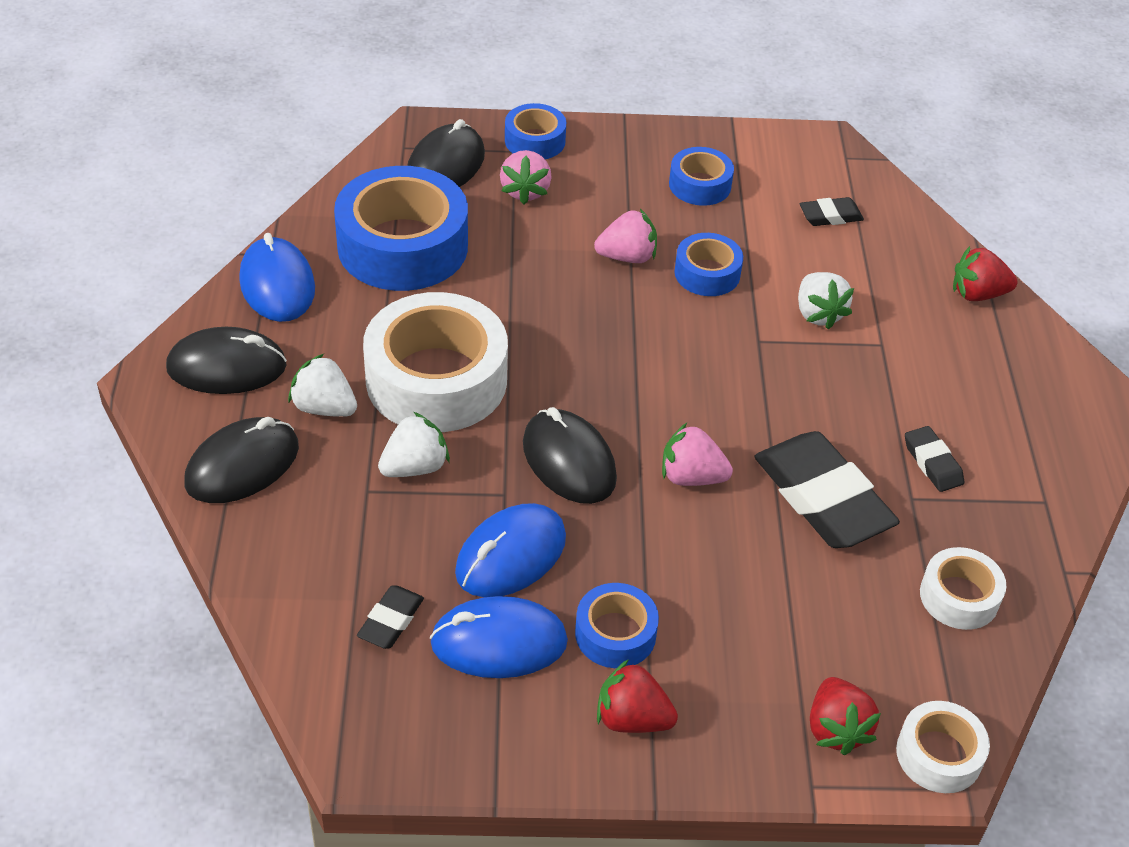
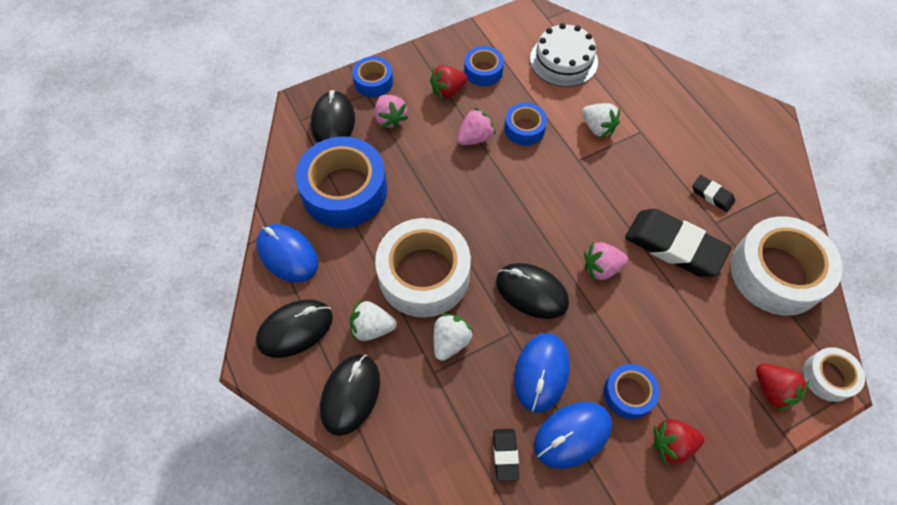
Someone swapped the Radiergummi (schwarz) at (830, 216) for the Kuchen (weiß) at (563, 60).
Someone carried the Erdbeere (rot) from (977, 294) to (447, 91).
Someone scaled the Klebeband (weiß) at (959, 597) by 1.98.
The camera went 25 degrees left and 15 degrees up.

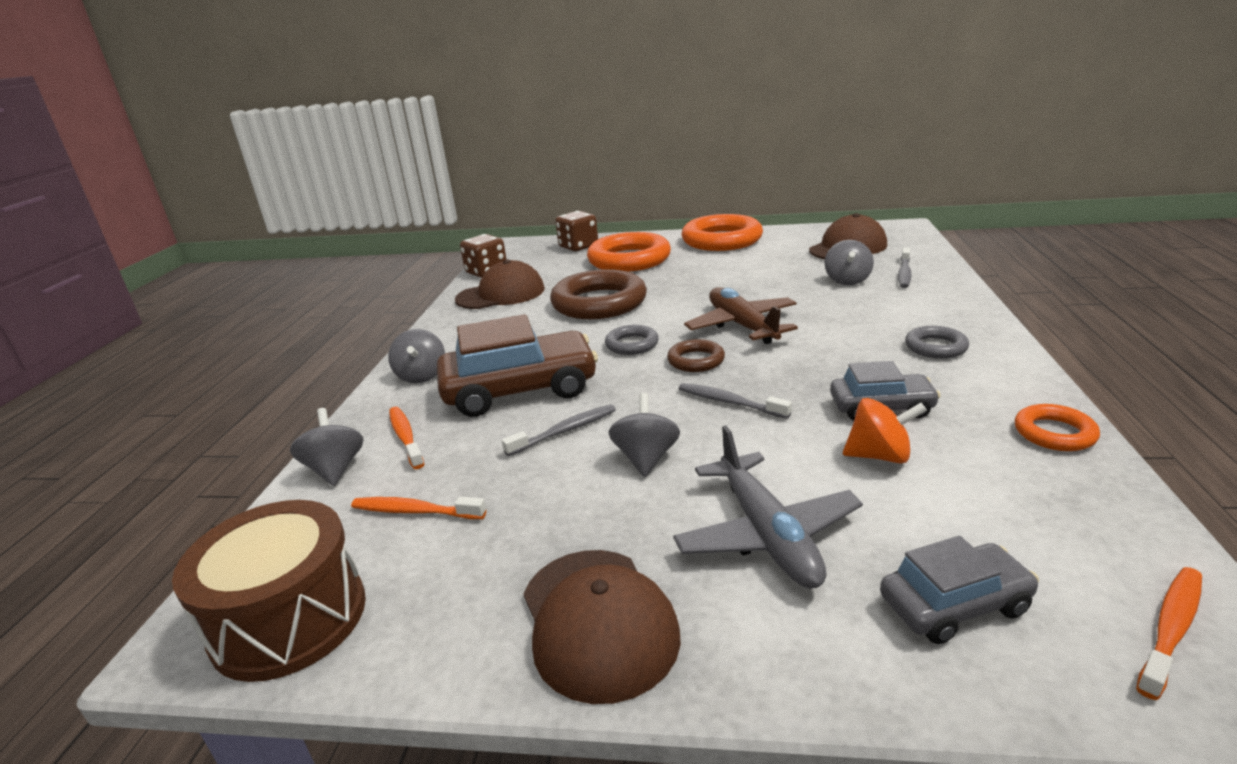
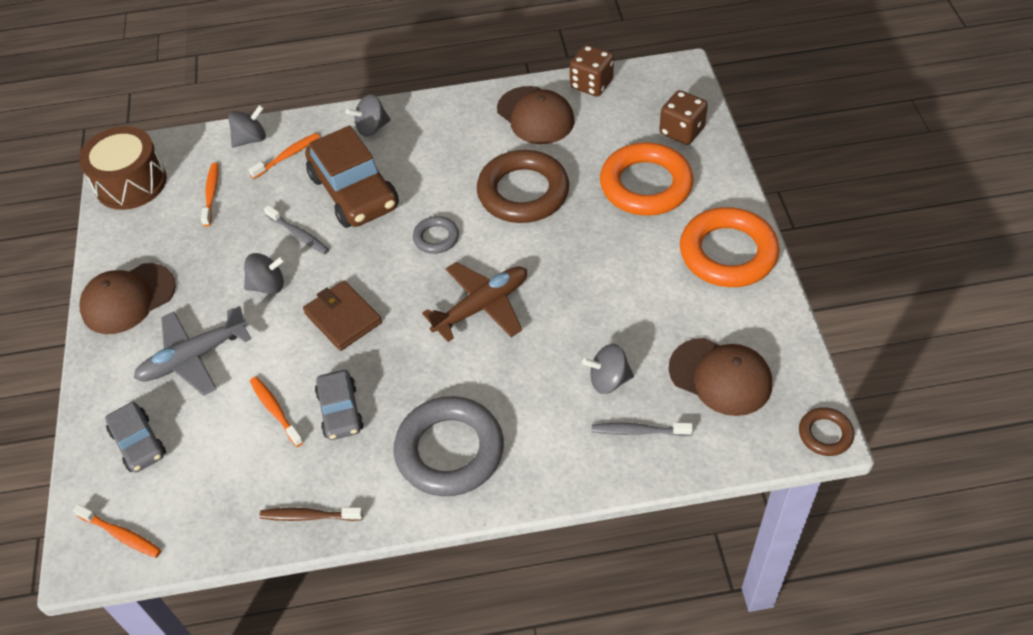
Someone scaled the Ring (grau) at (935, 347) by 2.05.
Someone carried the Ring (braun) from (696, 360) to (825, 434).
Someone swapped the Zahnbürste (grau) at (729, 402) for the Geldbörse (braun) at (343, 318).
Someone swapped the Kreisel (orange) at (879, 456) for the Zahnbürste (orange) at (275, 410).
Someone swapped the Ring (orange) at (1054, 433) for the Zahnbürste (braun) at (309, 516).
The camera went 75 degrees right and 25 degrees up.

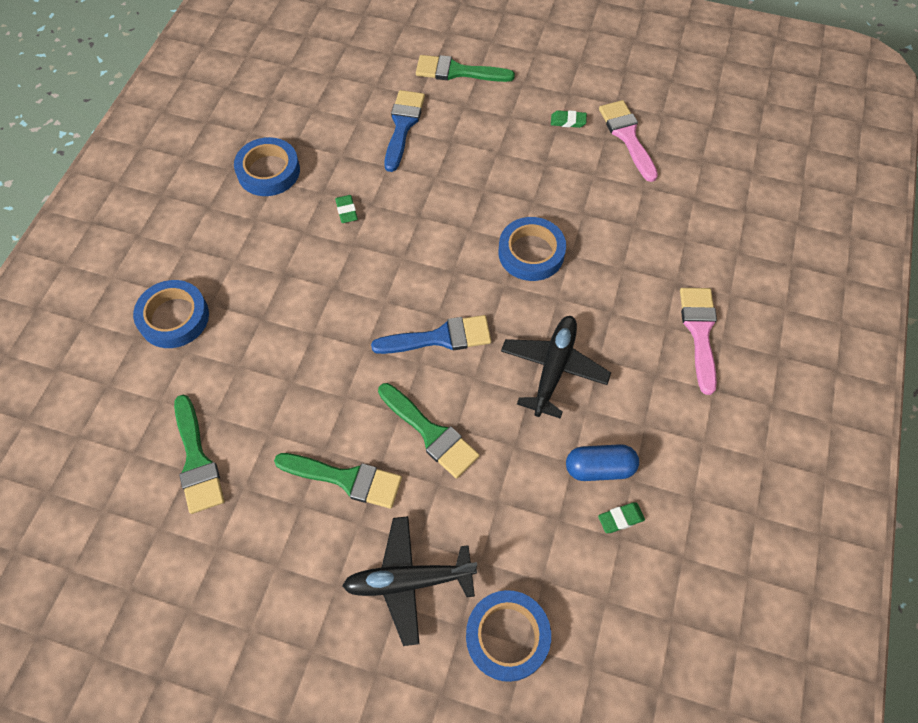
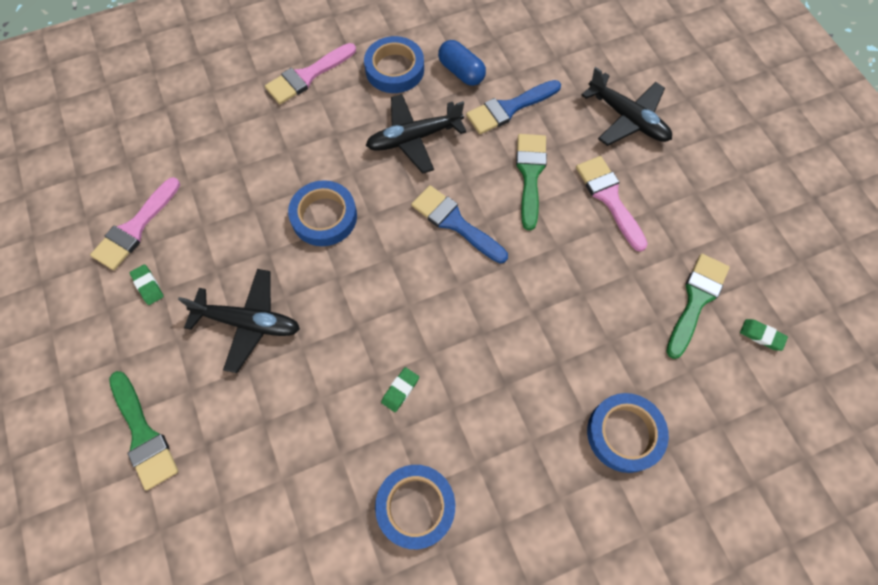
Someone carried the Pinsel (blau) from (403, 126) to (509, 108).
Someone repainted the Pinsel (grün) at (346, 479), which became the Pinsel (rosa) at (609, 198).
Someone carried the Radiergummi (grün) from (620, 518) to (761, 336).
Someone carried the Klebeband (blau) from (507, 636) to (394, 69).
Someone put down the Flugzeug (schwarz) at (249, 322).
The camera went 130 degrees left and 5 degrees up.

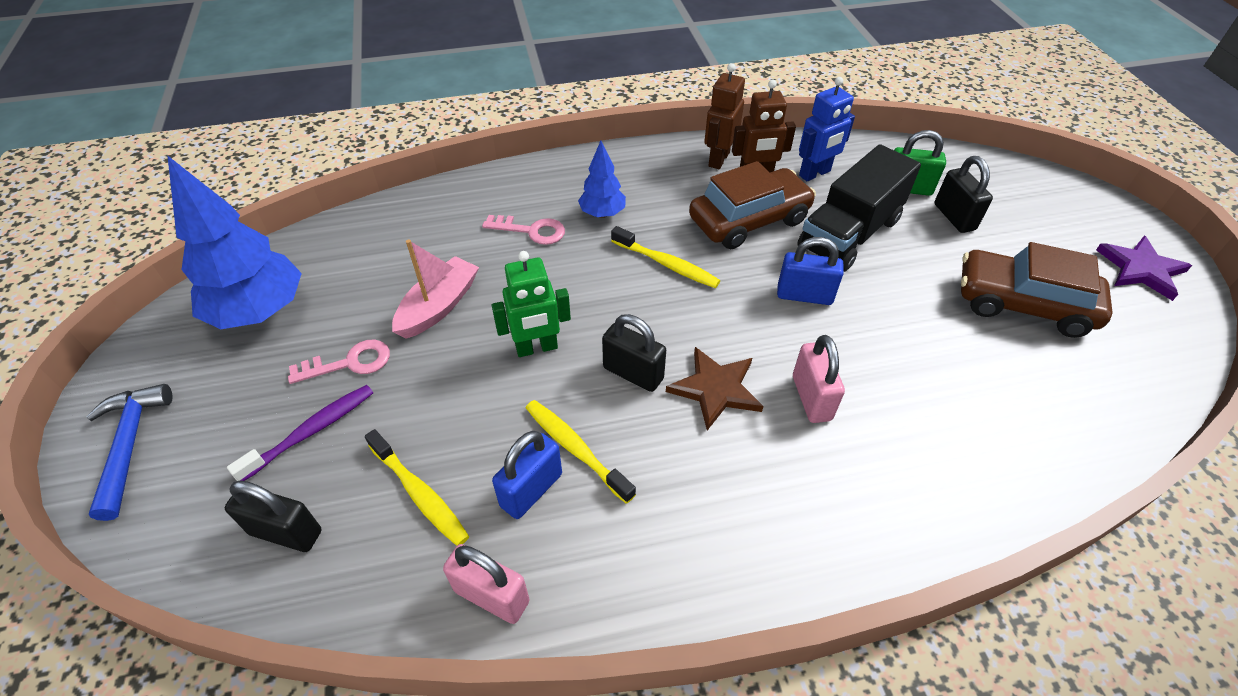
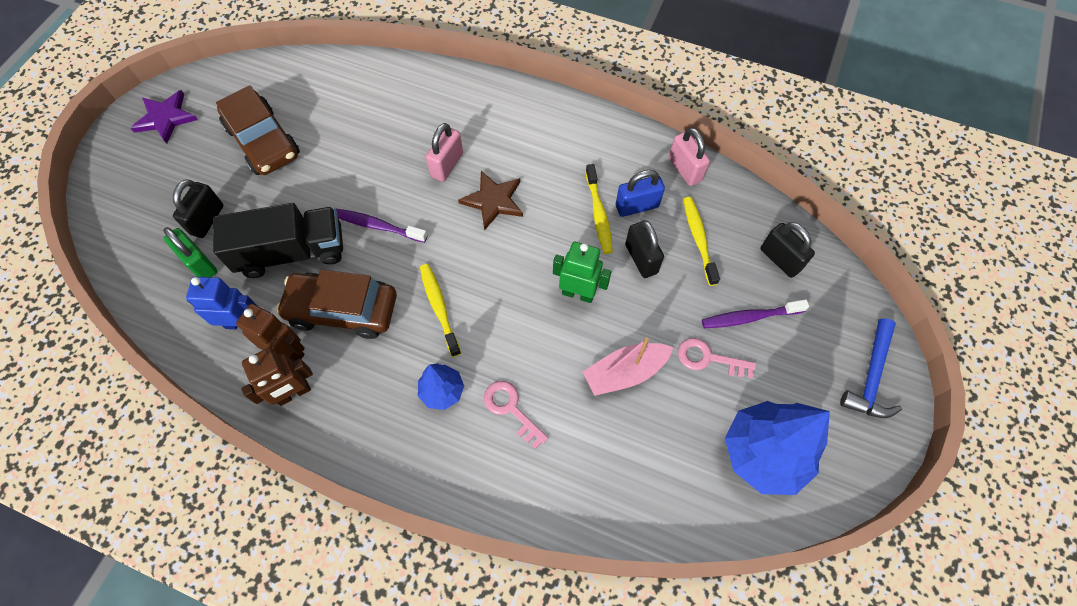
Someone swapped the Vorhängeschloss (blau) at (804, 295) for the Zahnbürste (lila) at (378, 226).
Someone carried the Vorhängeschloss (schwarz) from (633, 373) to (641, 259).
The camera went 145 degrees left and 15 degrees up.

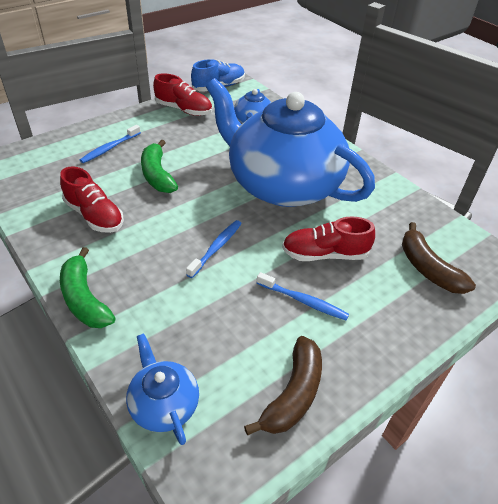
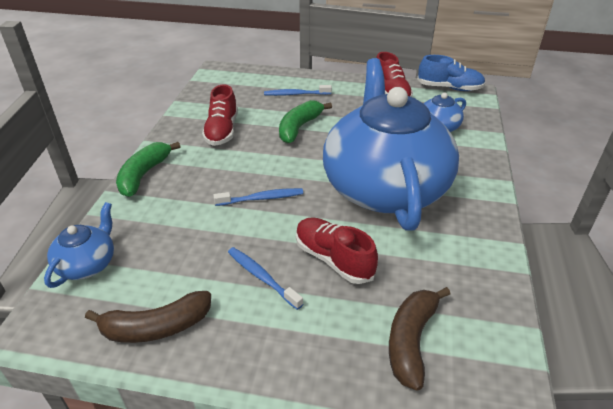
Someone rotated the Zahnbürste (blau) at (303, 301) by 150 degrees clockwise.
The camera went 50 degrees right and 5 degrees down.

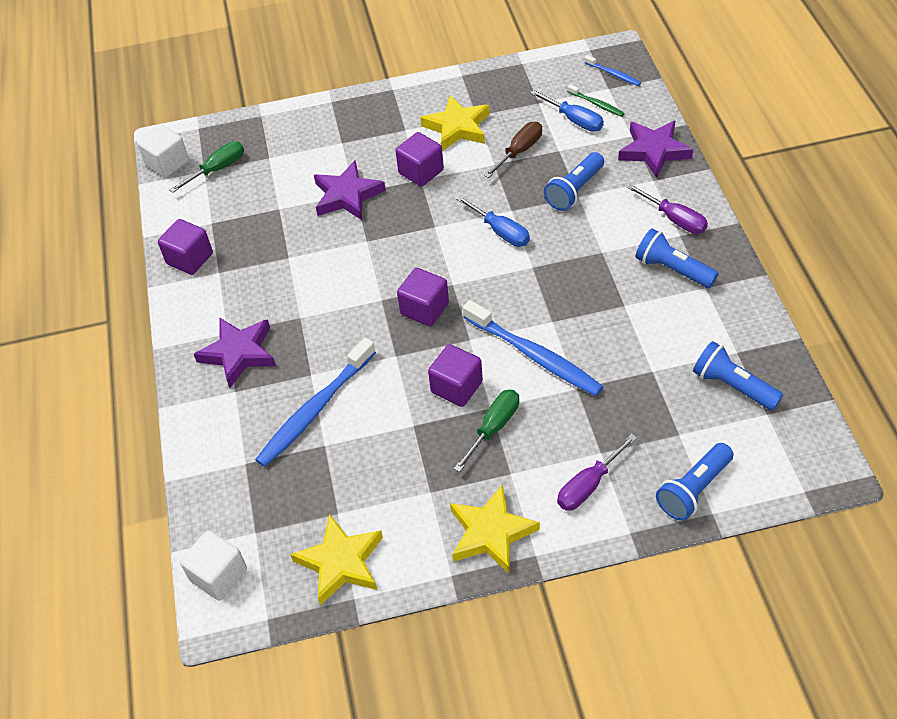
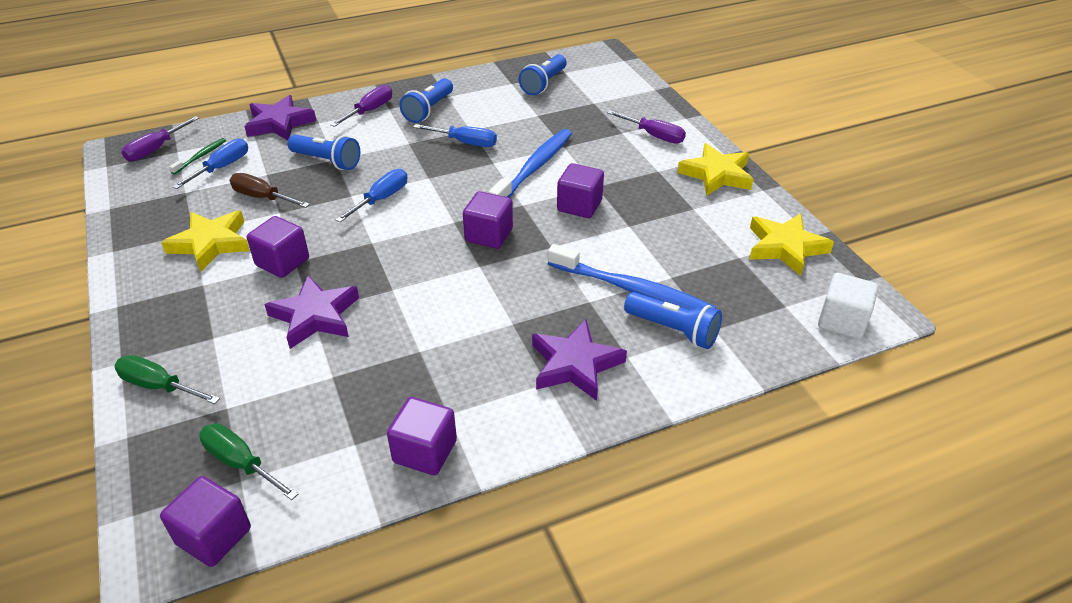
Someone swapped the Zahnbürste (blau) at (613, 74) for the Schraubenzieher (lila) at (156, 149).
Someone repainted the Kubus (weiß) at (167, 163), which became the Kubus (lila) at (214, 536).
Someone carried the Schraubenzieher (grün) from (493, 427) to (159, 386).
Someone carried the Taschenlampe (blau) from (693, 489) to (673, 330).
Someone put down the Schraubenzieher (blau) at (465, 143).
The camera went 105 degrees left and 10 degrees down.

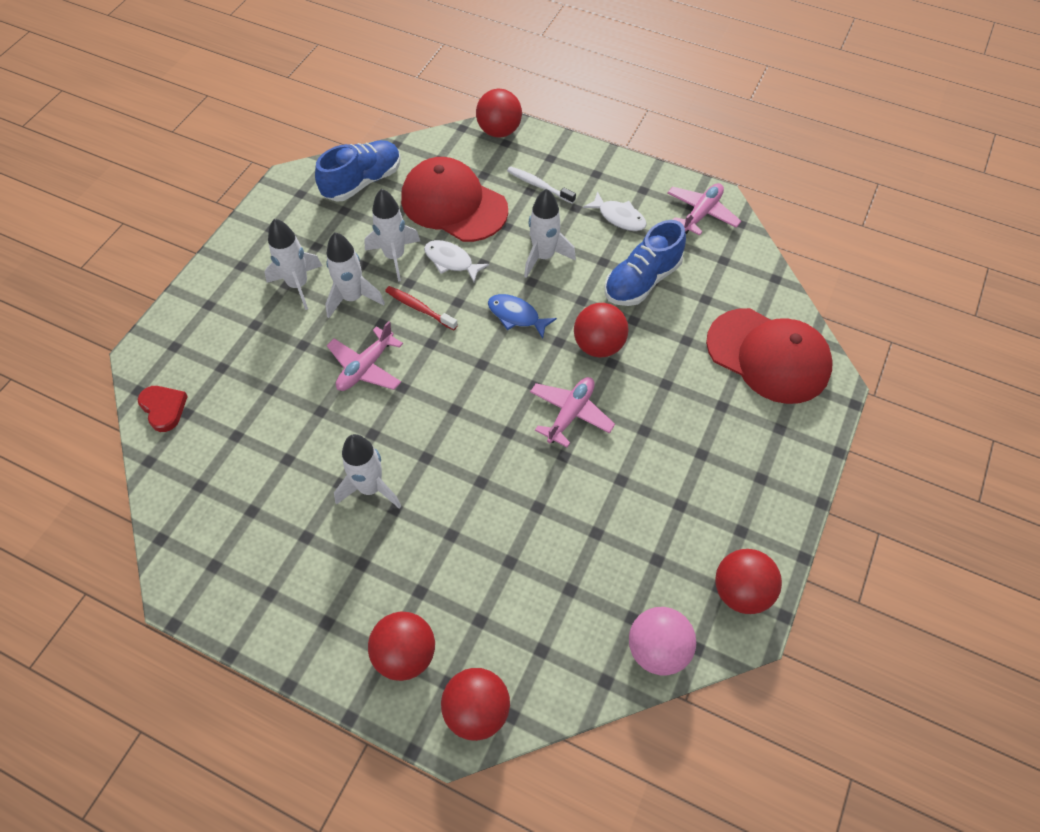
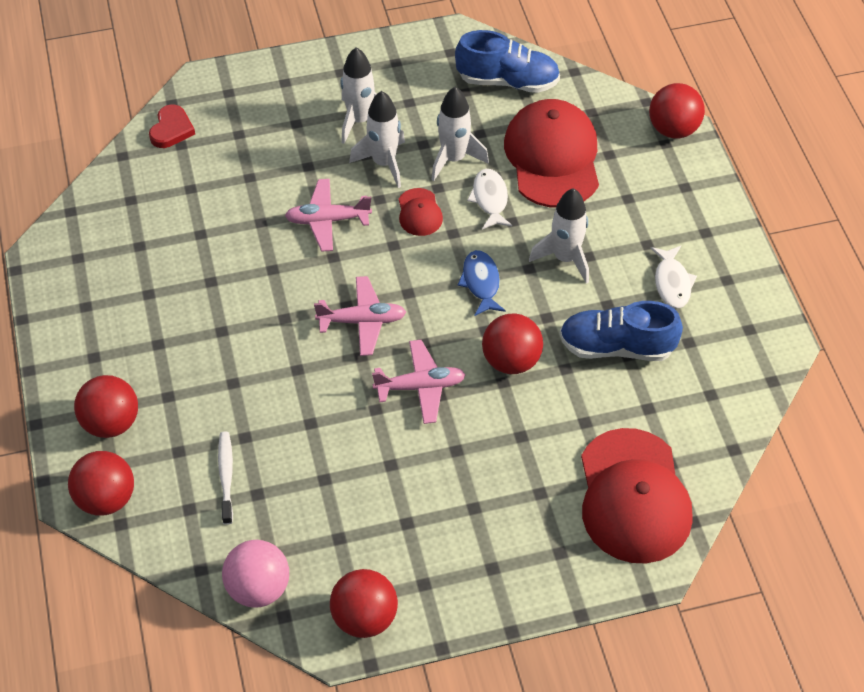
Someone carried the Zahnbürste (weiß) from (539, 185) to (226, 476).
Someone carried the Flugzeug (rosa) from (701, 213) to (362, 321).
Someone swapped the Zahnbürste (rot) at (419, 308) for the Kappe (rot) at (419, 212).
Someone took away the Rakete (weiß) at (370, 488).
The camera went 50 degrees right and 5 degrees down.

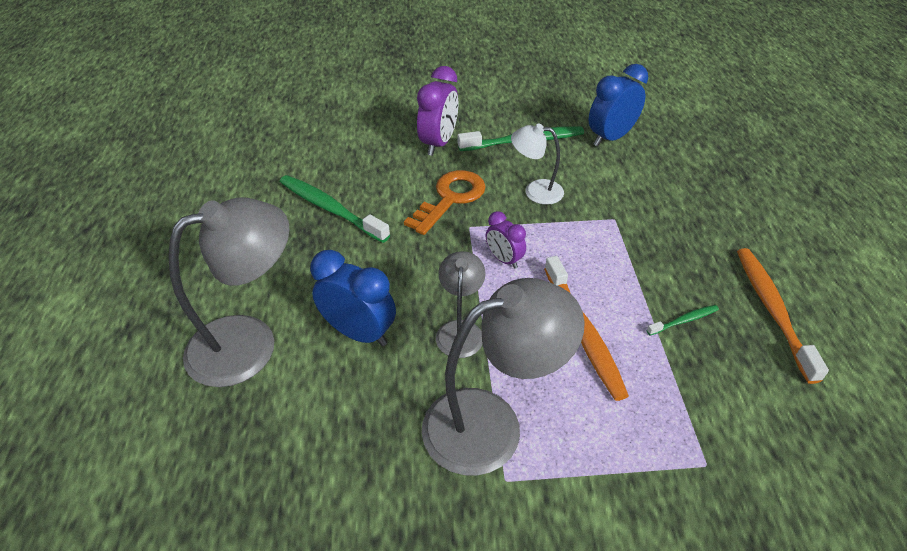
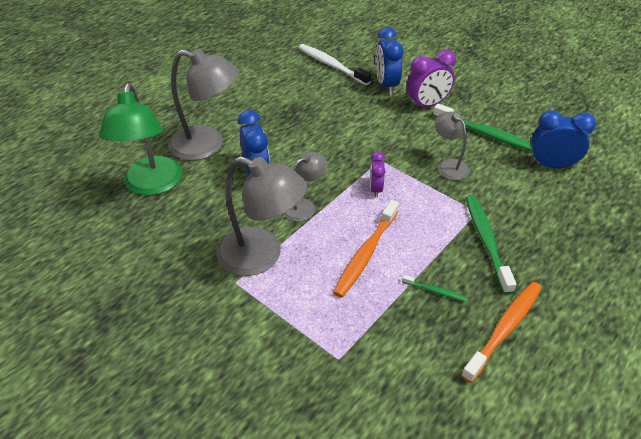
Someone repainted the Lampe (weiß) at (535, 191), which became the Lampe (grau) at (448, 165).
Someone took away the Schlüssel (orange) at (450, 198).
Someone carried the Zahnbürste (grün) from (330, 209) to (486, 241).
Someone put down the Wecker (blau) at (386, 85).
Someone put down the Zahnbürste (weiß) at (331, 65).
Someone put down the Lampe (grün) at (152, 185).
The camera went 45 degrees right and 0 degrees up.

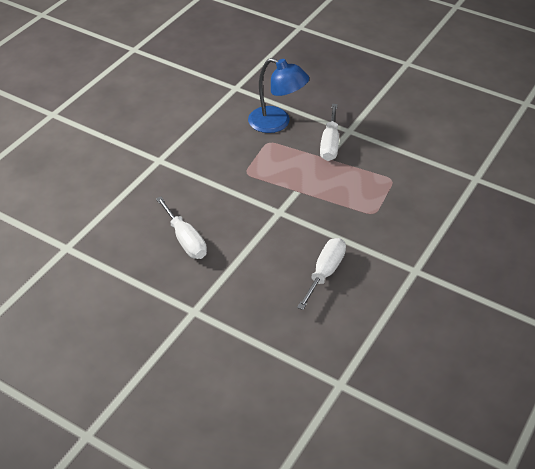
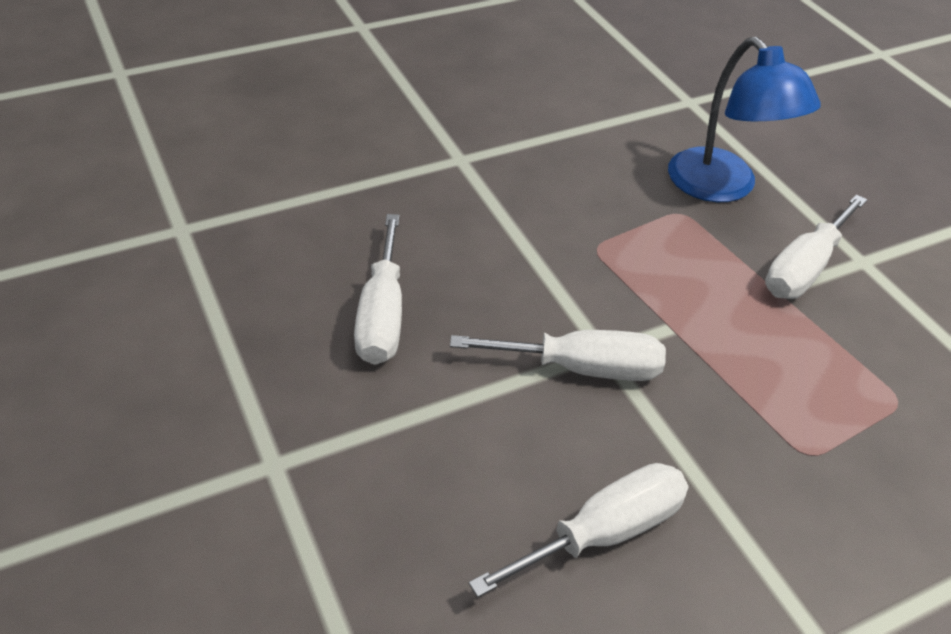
Someone put down the Schraubenzieher (weiß) at (581, 368).
The camera went 30 degrees right and 0 degrees up.

